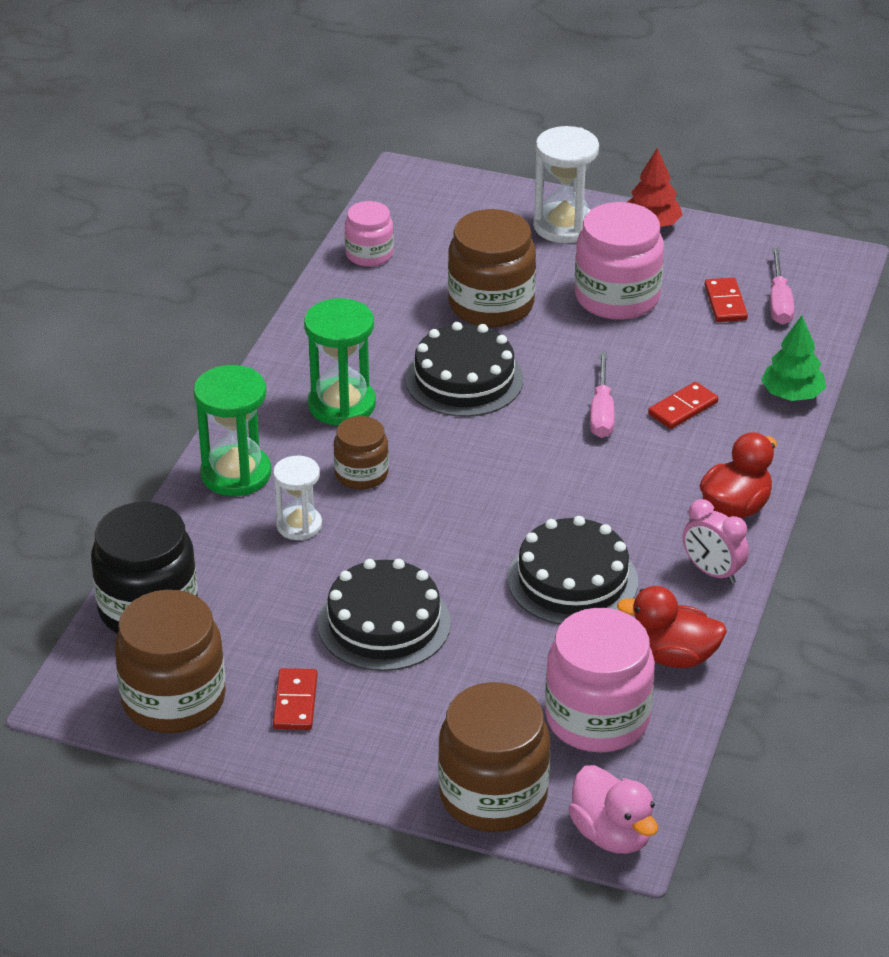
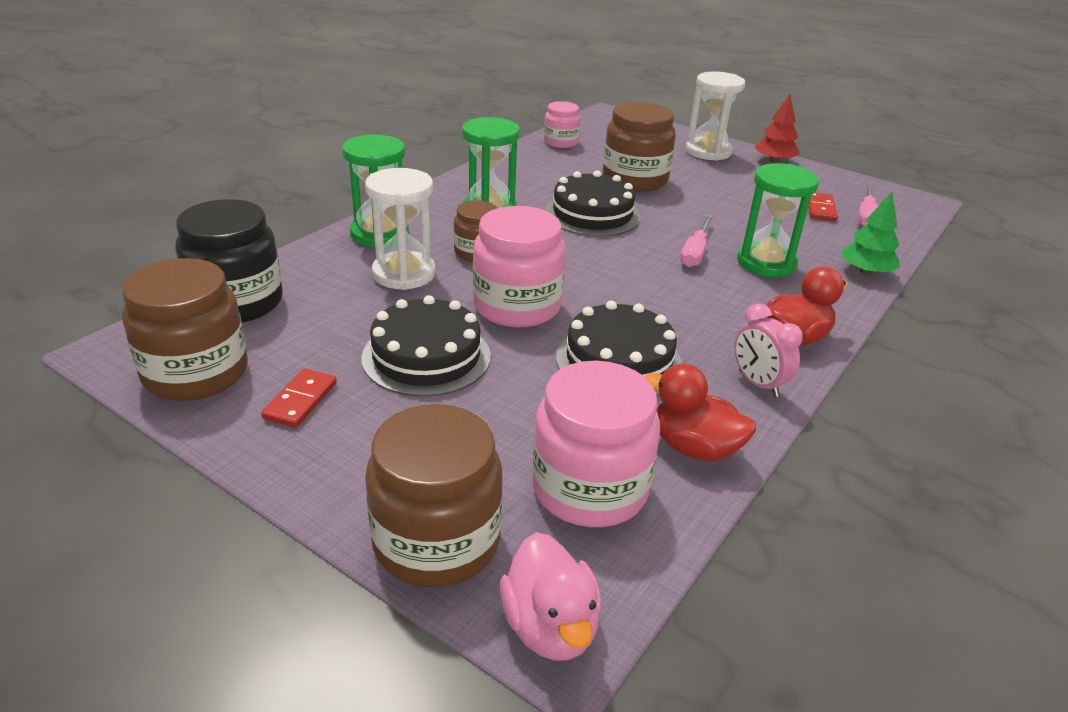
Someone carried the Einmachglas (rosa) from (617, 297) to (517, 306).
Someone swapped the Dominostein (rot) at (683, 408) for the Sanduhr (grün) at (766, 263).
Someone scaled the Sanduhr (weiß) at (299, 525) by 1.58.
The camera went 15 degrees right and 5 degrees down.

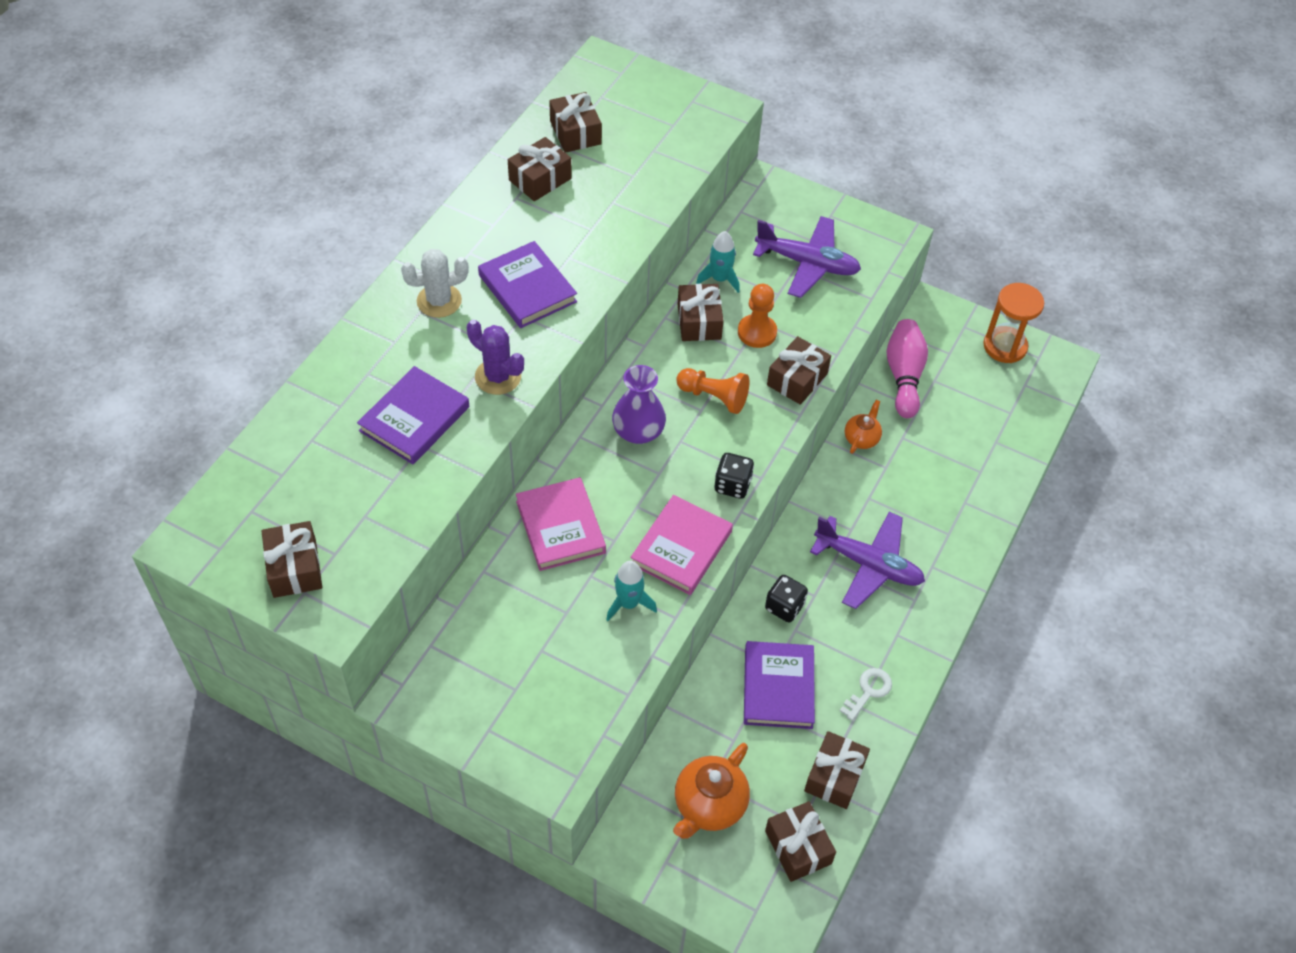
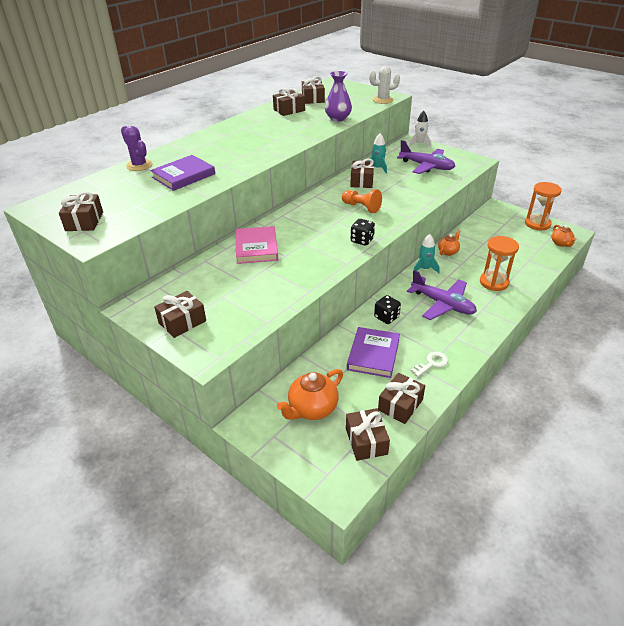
Someone took away the Buch (lila) at (527, 288).
Someone carried the Kaktus (weiß) from (439, 301) to (383, 100).
Someone took away the Bauer (orange) at (757, 332).
Someone took away the Bowlingkegel (rosa) at (904, 376).
Someone carried the Kaktus (lila) from (498, 377) to (139, 165).
Someone carried the Geschenk (braun) from (797, 379) to (182, 322).
Someone carried the Vase (lila) from (638, 431) to (338, 118).
Someone took away the Buch (rosa) at (681, 548).
Someone carried the Rakete (türkis) from (628, 603) to (424, 269).
Someone put down the Rakete (weiß) at (419, 144).
Someone put down the Teekanne (orange) at (561, 243).
Someone put down the Sanduhr (orange) at (494, 282).
The camera went 15 degrees right and 15 degrees down.

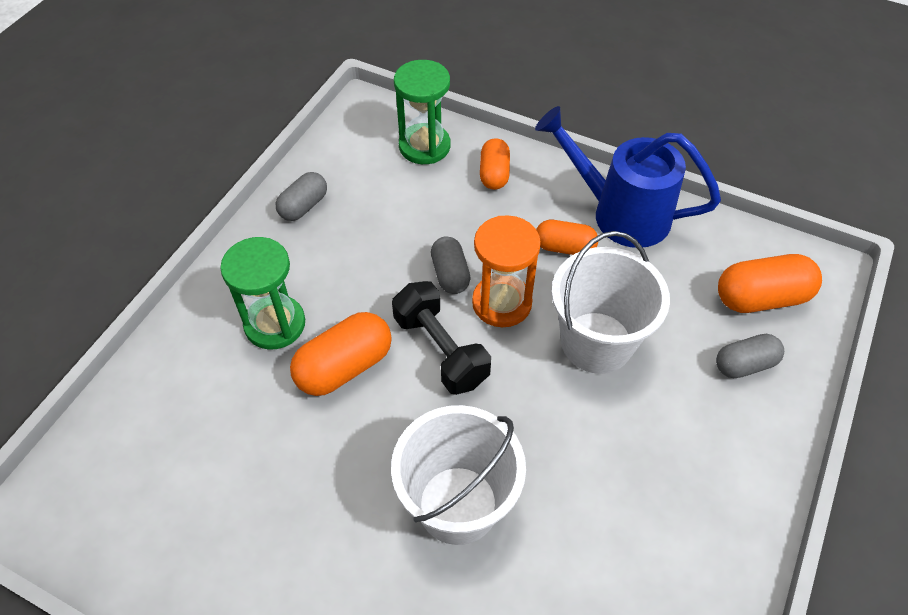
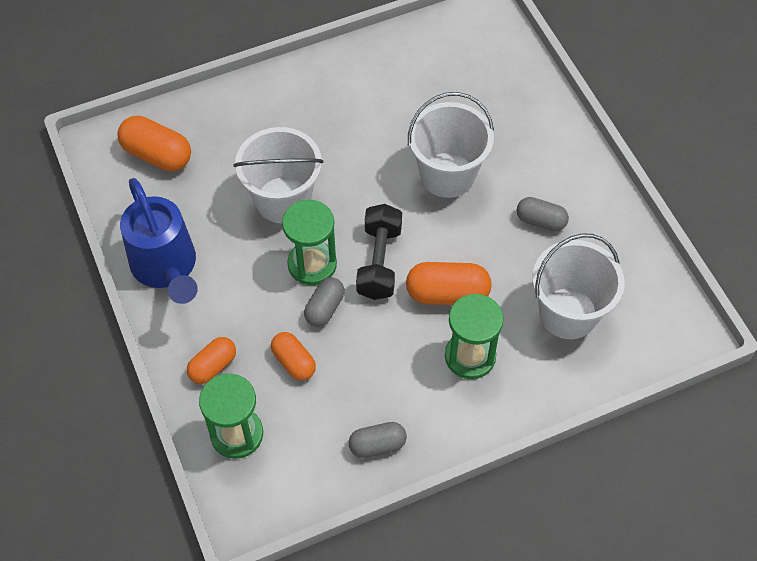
Someone repainted the Sanduhr (orange) at (501, 303), which became the Sanduhr (grün) at (312, 264).
Someone carried the Kapsel (orange) from (564, 247) to (294, 362).
Someone carried the Kapsel (grau) from (744, 364) to (540, 221).
Someone put down the Eimer (weiß) at (568, 313).
The camera went 140 degrees left and 5 degrees up.

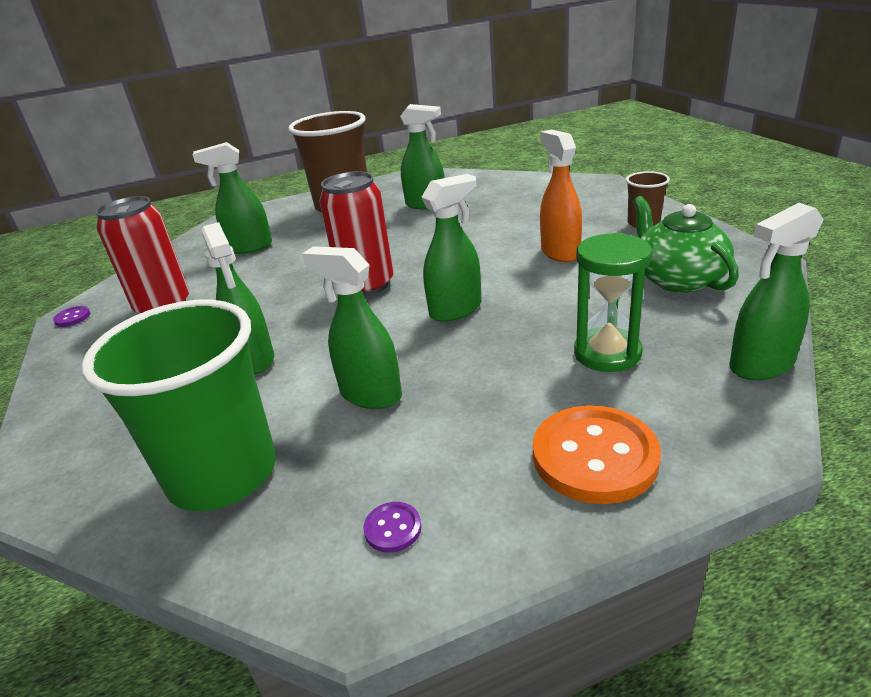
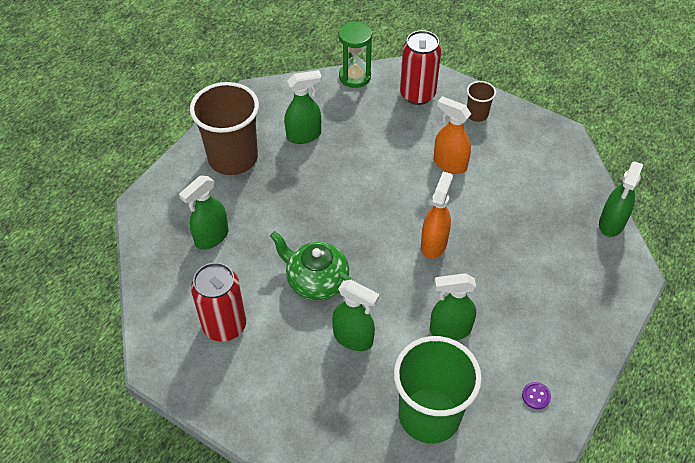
Someone carried the Dose (rot) from (366, 285) to (417, 94).
Someone repainted the Sprühflasche (grün) at (456, 310), which became the Sprühflasche (orange) at (434, 243).
Someone carried the Teekanne (grün) from (677, 279) to (316, 281).
Someone carried the Sanduhr (grün) from (607, 353) to (354, 77).
Someone took away the Knopf (lila) at (72, 318).
Someone took away the Knopf (orange) at (594, 456).
The camera went 40 degrees left and 20 degrees up.

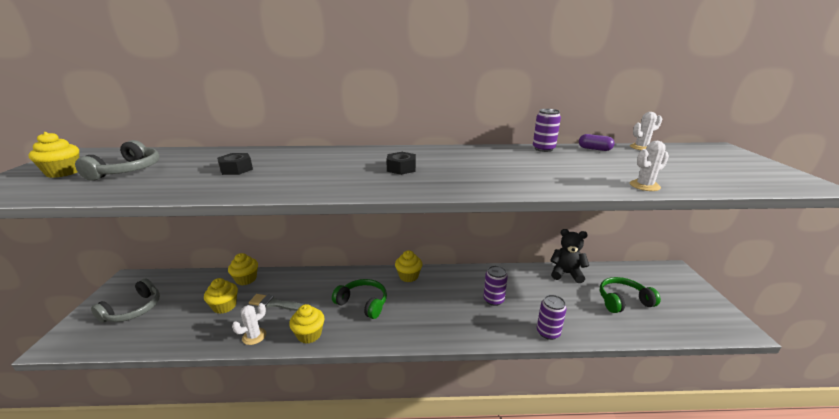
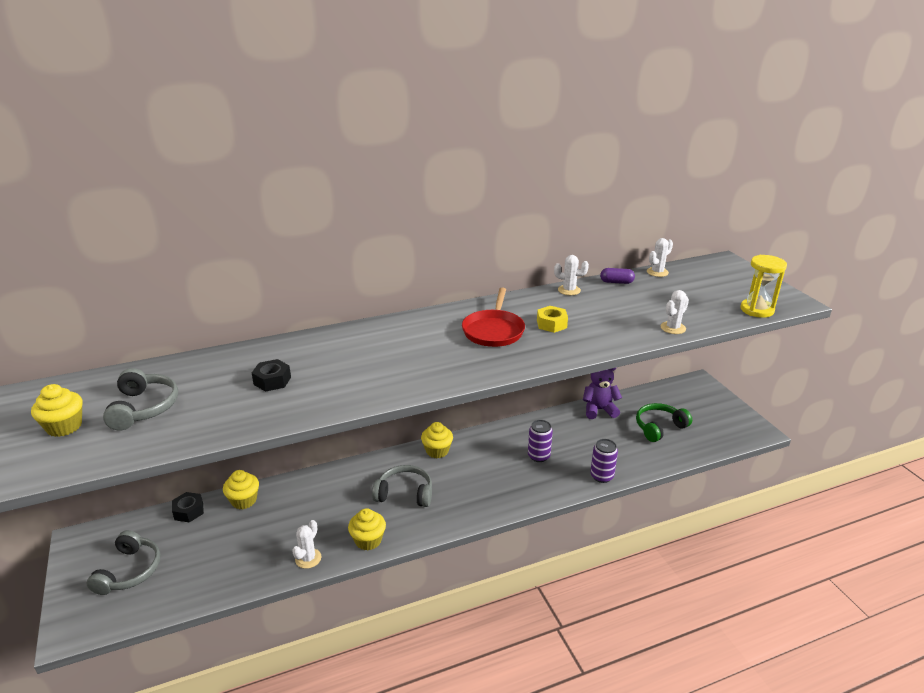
Someone swapped the Dose (lila) at (543, 149) for the Kaktus (weiß) at (569, 290).
Someone carried the Sechskantmutter (schwarz) from (401, 168) to (189, 511).
Someone repainted the Teddybär (schwarz) at (566, 274), which became the Teddybär (lila) at (599, 410).
Someone took away the Muffin (gelb) at (224, 306).
Someone repainted the Kopfhörer (grün) at (363, 303), which became the Kopfhörer (grau) at (405, 493).
Someone took away the Pinsel (grau) at (275, 304).
Someone put down the Sanduhr (gelb) at (757, 310).
Someone put down the Pfanne (rot) at (493, 331).
Someone put down the Sechskantmutter (gelb) at (551, 324).
The camera went 20 degrees left and 5 degrees up.

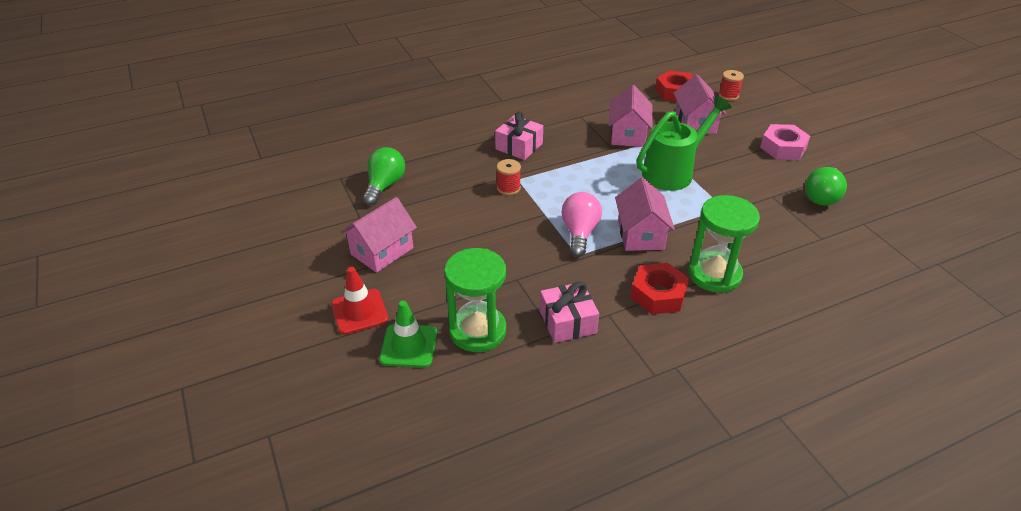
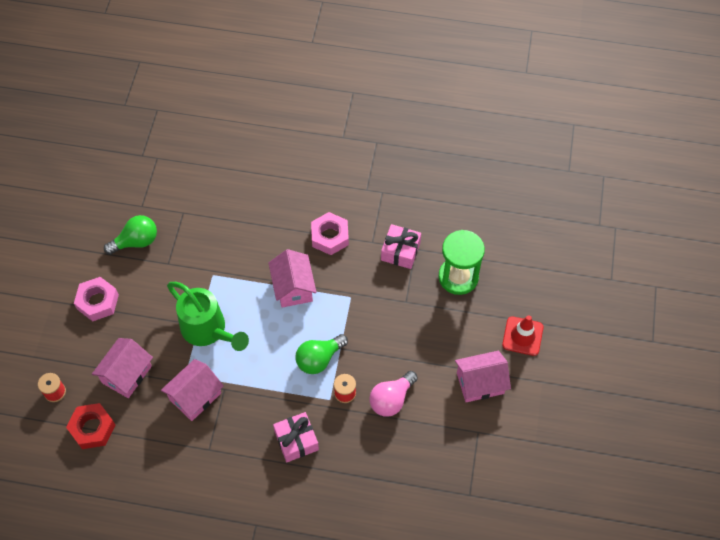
Someone rotated the Gießkanne (grün) at (673, 172) by 135 degrees counterclockwise.
Someone carried the Glühbirne (grün) from (384, 186) to (319, 359).
Someone rotated the Haus (rosa) at (640, 234) by 45 degrees counterclockwise.
Someone carried the Glühbirne (rosa) from (579, 233) to (391, 399).
Someone took away the Sanduhr (grün) at (714, 274).
Someone repainted the Sechskantmutter (rot) at (658, 294), which became the Sechskantmutter (rosa) at (330, 237).
Someone took away the Leitkegel (grün) at (409, 346).
The camera went 145 degrees left and 20 degrees up.

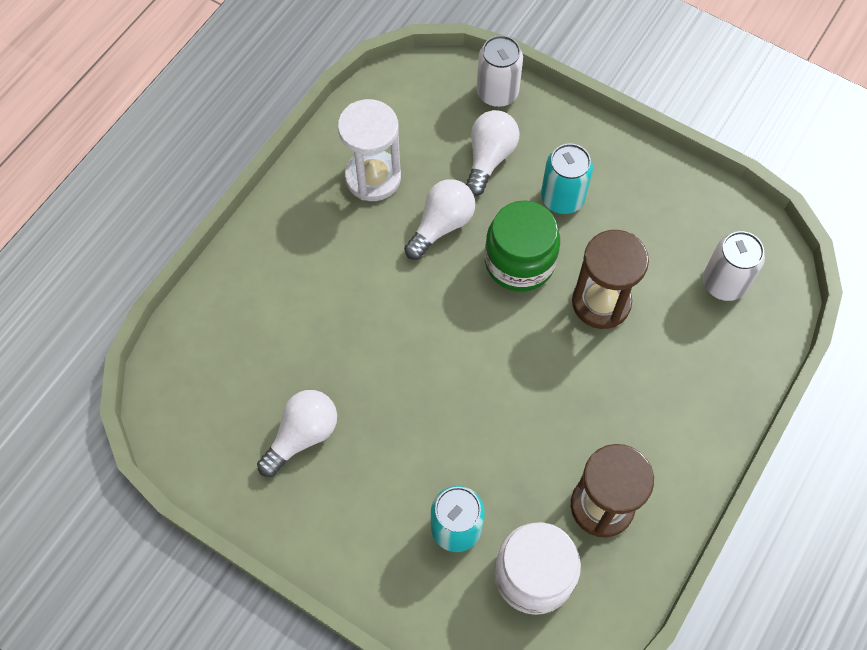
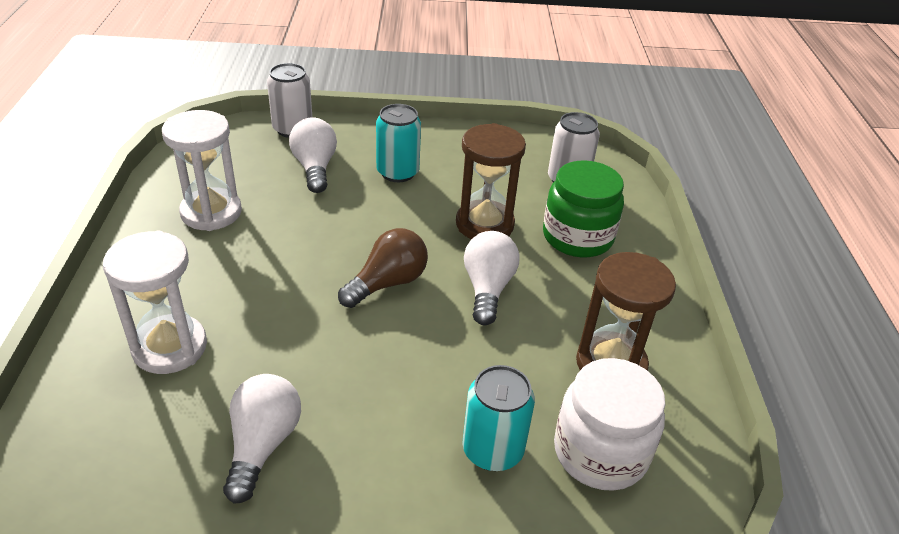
Someone carried the Glühbirne (weiß) from (441, 225) to (487, 289).
Someone carried the Einmachglas (grün) from (519, 262) to (577, 237).
Someone put down the Glühbirne (braun) at (387, 283).
Someone put down the Sanduhr (weiß) at (170, 347).
The camera went 35 degrees left and 25 degrees down.

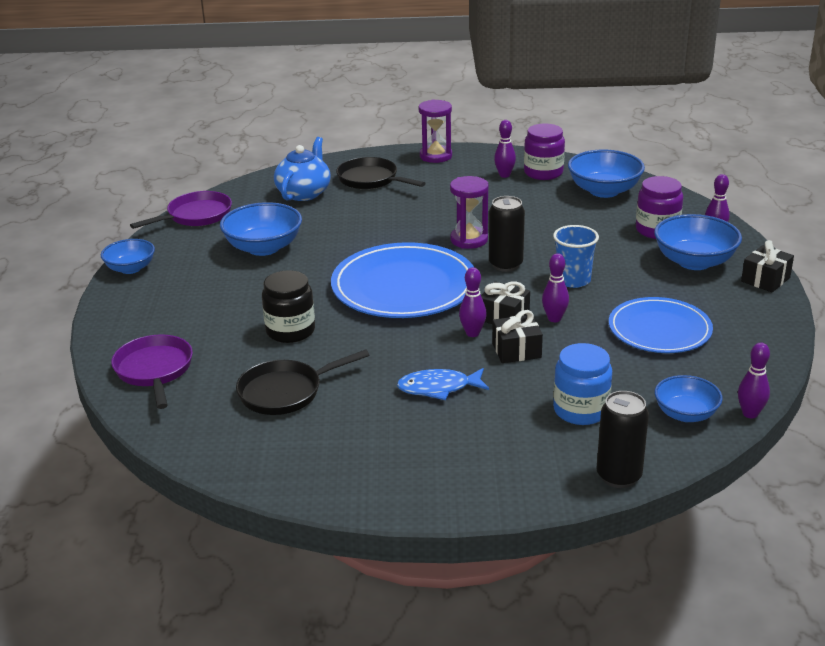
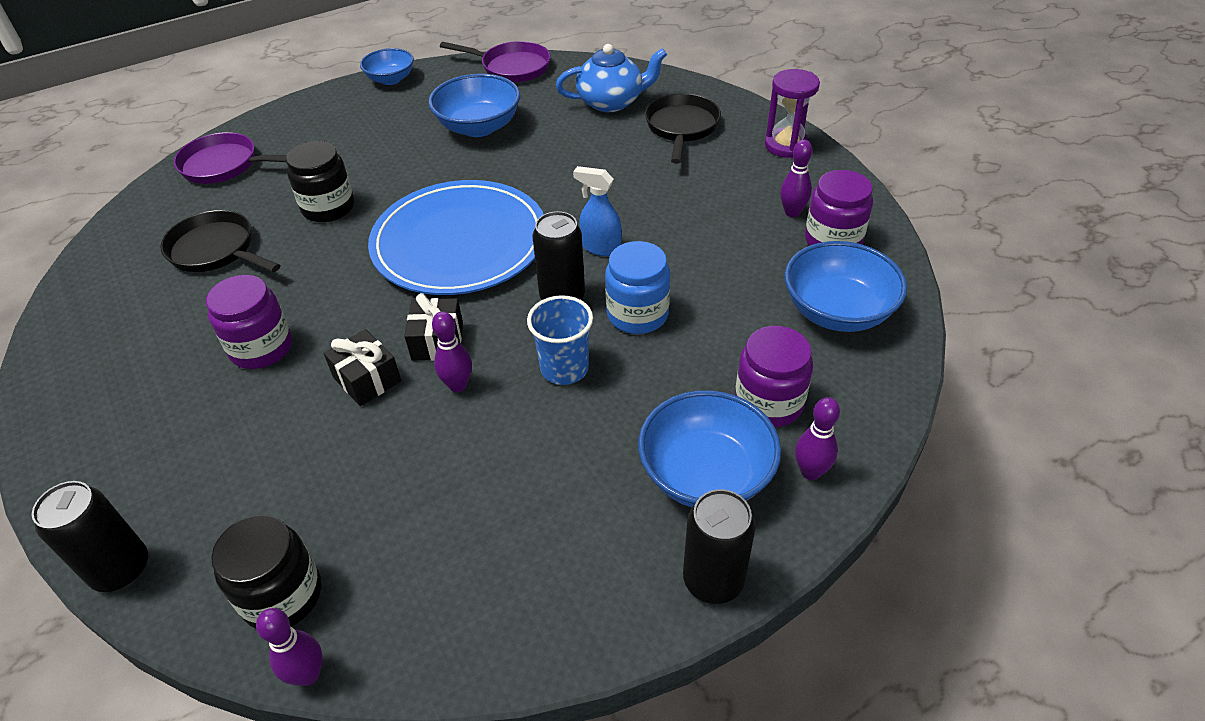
Someone swapped the Sanduhr (lila) at (469, 240) for the Sprühflasche (blau) at (600, 247).
Someone swapped the Geschenk (schwarz) at (765, 279) for the Dose (schwarz) at (713, 580).
Someone took away the Bowlingkegel (lila) at (472, 333).
Someone took away the Teller (blau) at (659, 329).
Someone rotated the Pfanne (lila) at (155, 371) by 120 degrees counterclockwise.
Someone carried the Einmachglas (blau) from (581, 410) to (637, 314).
Someone swapped the Fisch (blau) at (438, 388) for the Einmachglas (lila) at (261, 348).
Someone swapped the Schüssel (blau) at (685, 414) for the Einmachglas (schwarz) at (282, 595).
The camera went 60 degrees right and 15 degrees up.

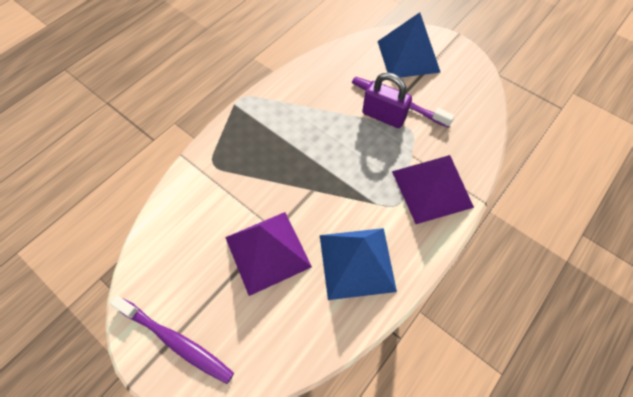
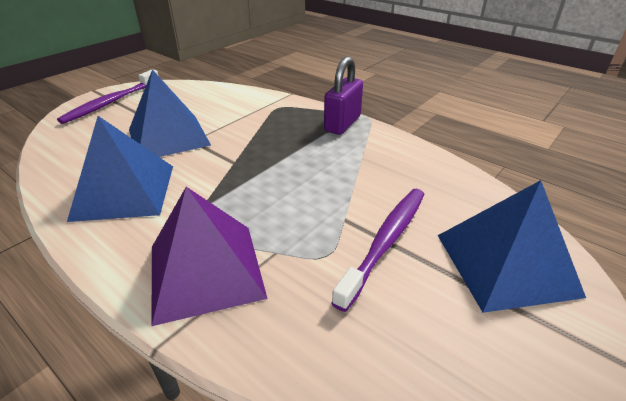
Someone carried the Vorhängeschloss (lila) from (383, 116) to (342, 124).
Someone repainted the Pyramide (lila) at (268, 251), which became the Pyramide (blau) at (168, 137).
The camera went 90 degrees right and 25 degrees down.

